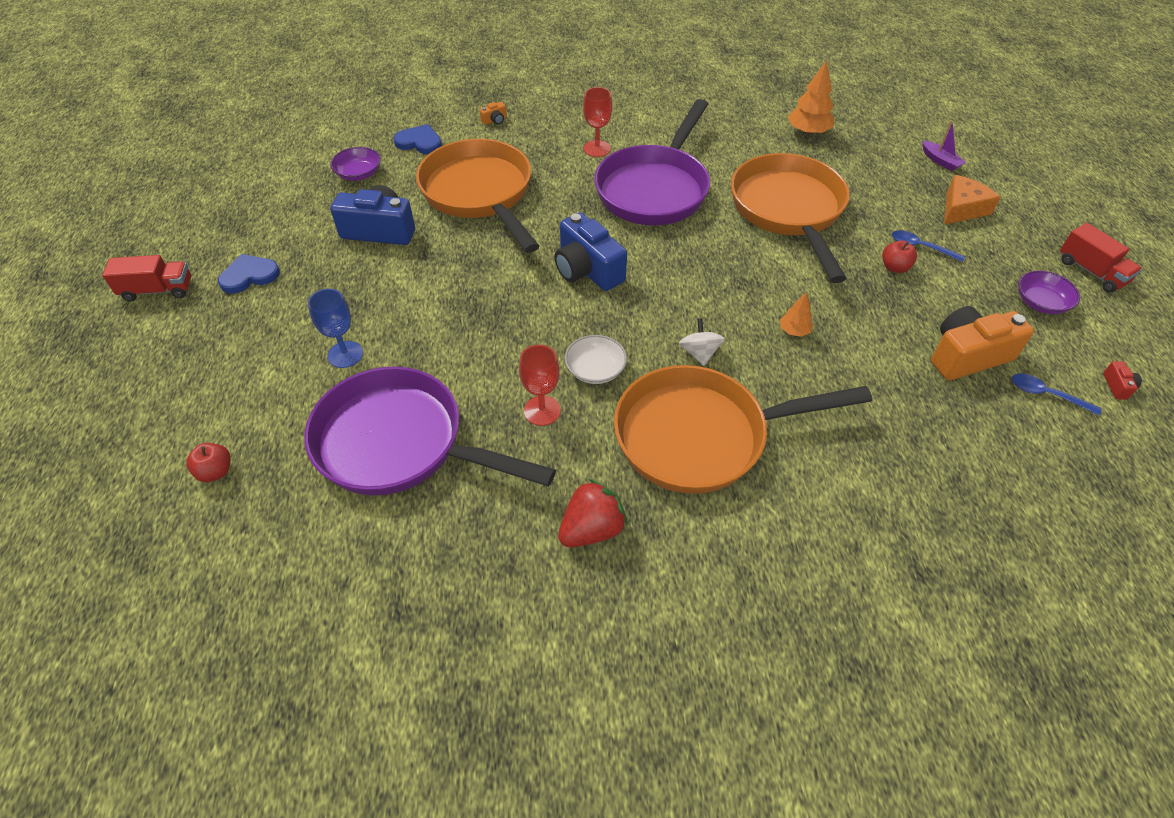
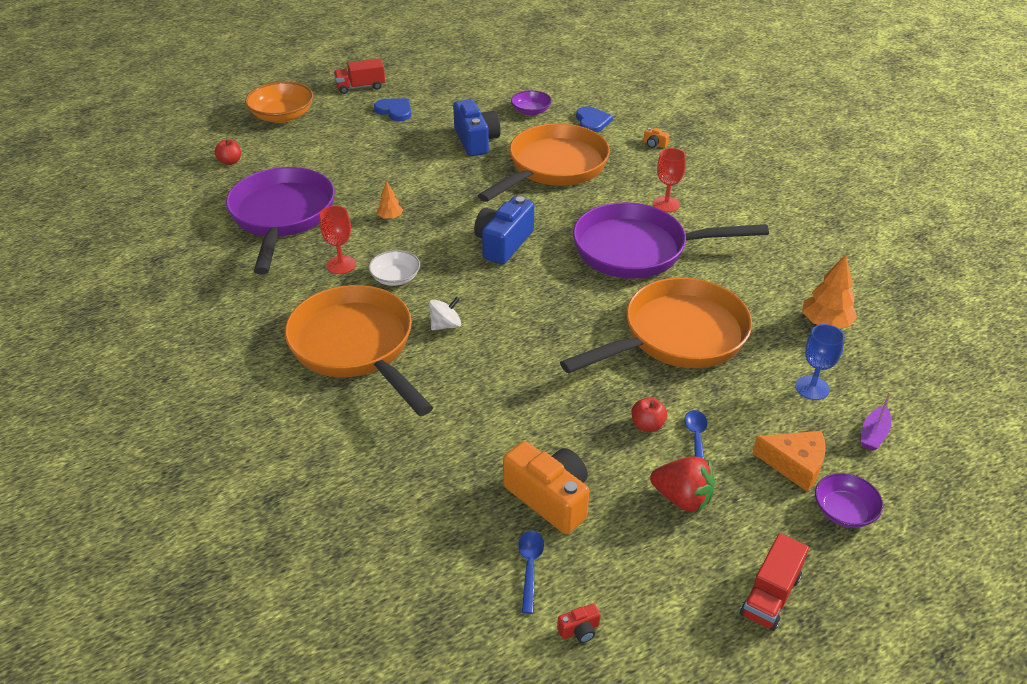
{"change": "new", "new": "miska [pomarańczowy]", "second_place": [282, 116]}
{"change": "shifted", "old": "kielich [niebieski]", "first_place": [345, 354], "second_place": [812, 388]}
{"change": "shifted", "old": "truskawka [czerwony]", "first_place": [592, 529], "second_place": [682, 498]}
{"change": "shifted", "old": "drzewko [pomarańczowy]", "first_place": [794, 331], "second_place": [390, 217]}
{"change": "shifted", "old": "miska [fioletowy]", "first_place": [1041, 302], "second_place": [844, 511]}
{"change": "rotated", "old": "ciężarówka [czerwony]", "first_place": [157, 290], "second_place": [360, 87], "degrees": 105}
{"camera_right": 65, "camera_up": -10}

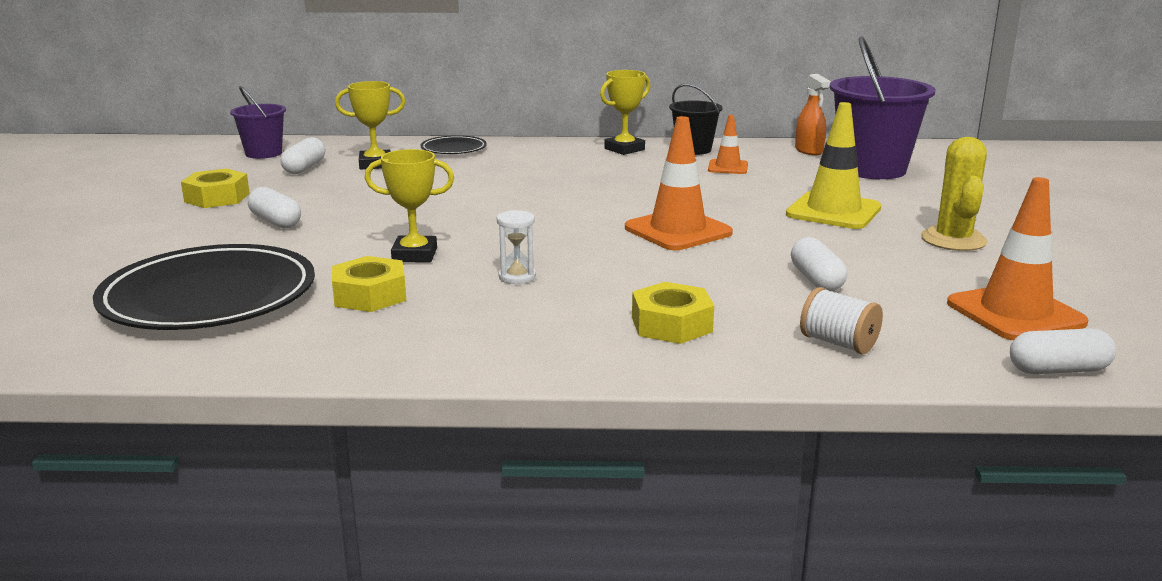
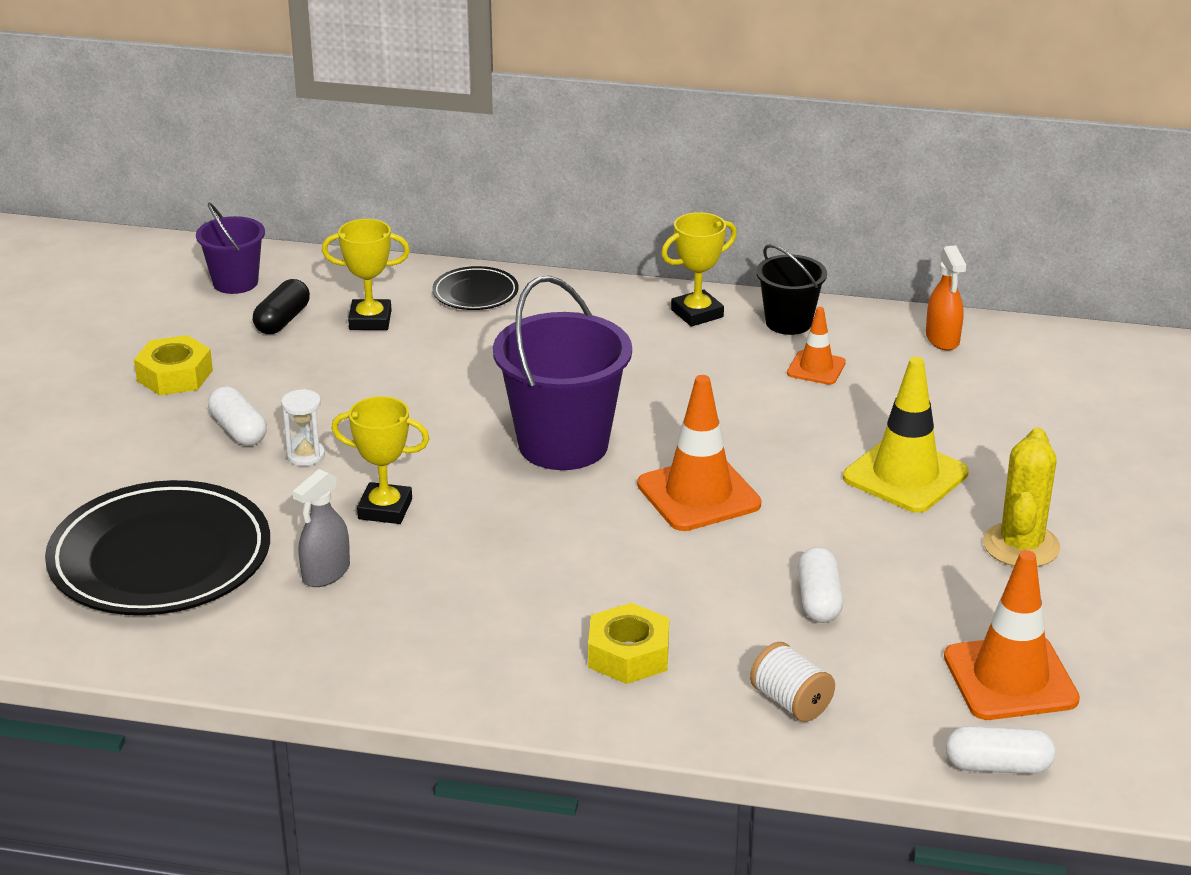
{"change": "shifted", "old": "klepsydra [biały]", "first_place": [517, 277], "second_place": [305, 455]}
{"change": "shifted", "old": "wiadro [fioletowy]", "first_place": [872, 169], "second_place": [563, 444]}
{"change": "swapped", "old": "nakrętka [żółty]", "new": "spryskiwacz [szary]", "first_place": [370, 295], "second_place": [326, 573]}
{"change": "repainted", "old": "kapsułka [biały]", "new": "kapsułka [czarny]", "first_place": [304, 168], "second_place": [282, 320]}
{"camera_right": 10, "camera_up": 10}

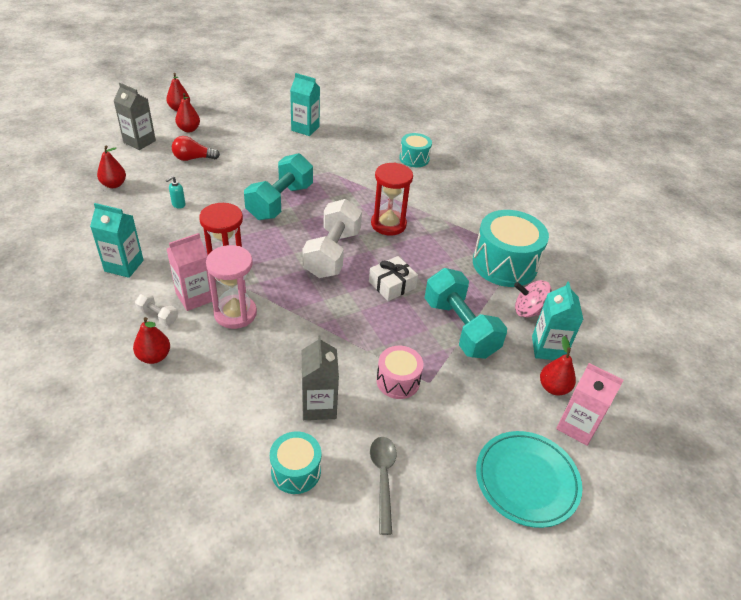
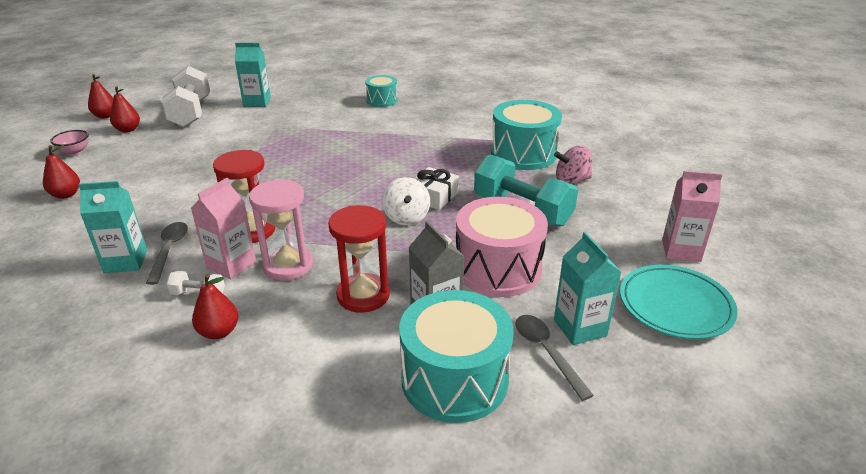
{"change": "gone", "old": "dozownik mydła [turkusowy]", "first_place": [178, 204]}
{"change": "gone", "old": "żarówka [czerwony]", "first_place": [193, 158]}
{"change": "gone", "old": "hantel [turkusowy]", "first_place": [280, 202]}
{"change": "gone", "old": "gruszka [czerwony]", "first_place": [553, 388]}
{"change": "new", "new": "łyżka [szary]", "second_place": [169, 250]}
{"change": "new", "new": "bączek [biały]", "second_place": [406, 217]}
{"change": "shifted", "old": "hantel [biały]", "first_place": [332, 253], "second_place": [190, 113]}
{"change": "shifted", "old": "klepsydra [czerwony]", "first_place": [388, 224], "second_place": [363, 295]}
{"change": "shifted", "old": "karton mleka [turkusowy]", "first_place": [548, 348], "second_place": [580, 328]}
{"change": "swapped", "old": "karton mleka [szary]", "new": "miska [różowy]", "first_place": [139, 142], "second_place": [75, 152]}
{"change": "scaled", "old": "bęben [turkusowy]", "first_place": [296, 471], "second_place": [454, 379], "factor": 1.8}
{"change": "scaled", "old": "bęben [różowy]", "first_place": [398, 381], "second_place": [498, 268], "factor": 1.8}
{"camera_right": -20, "camera_up": -10}

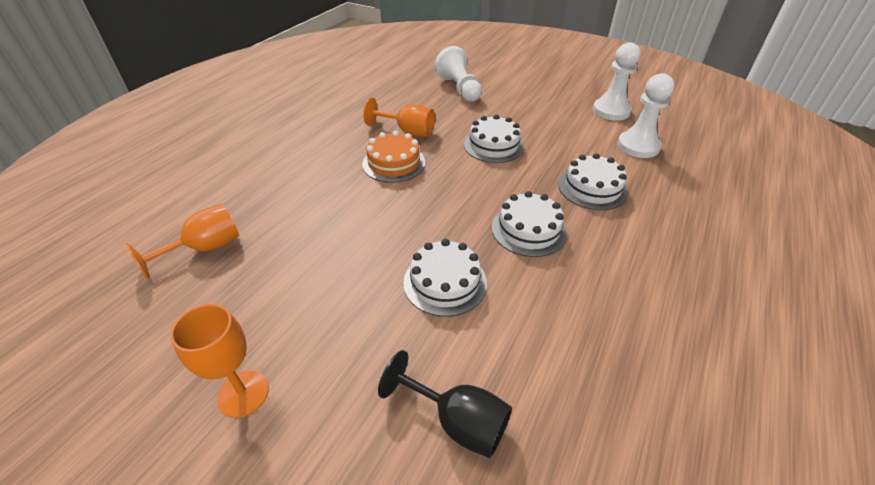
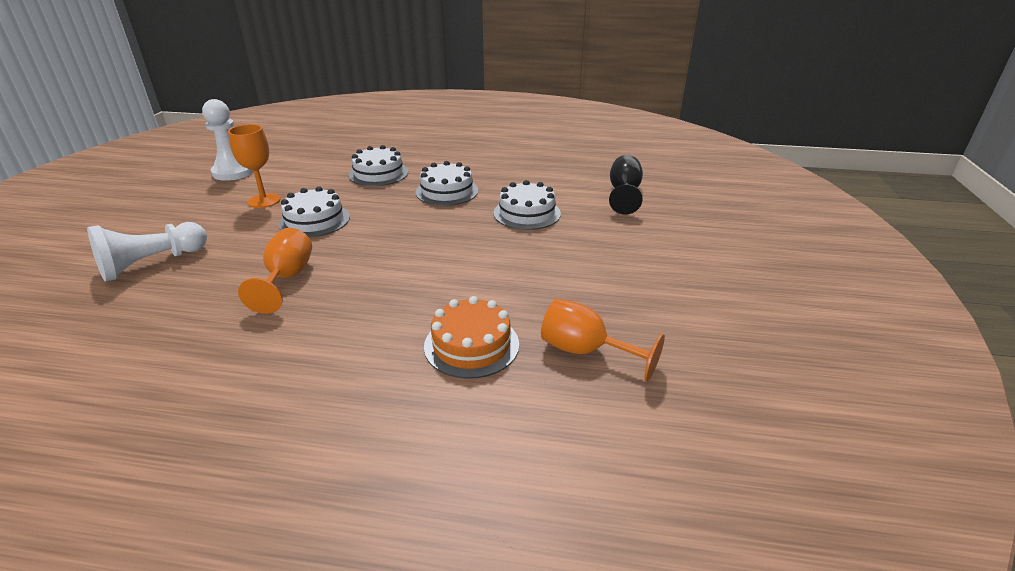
{"change": "gone", "old": "pionek [biały]", "first_place": [638, 146]}
{"change": "shifted", "old": "kielich [pomarańczowy]", "first_place": [243, 393], "second_place": [264, 200]}
{"change": "shifted", "old": "tort [pomarańczowy]", "first_place": [394, 163], "second_place": [471, 345]}
{"camera_right": -110, "camera_up": -10}

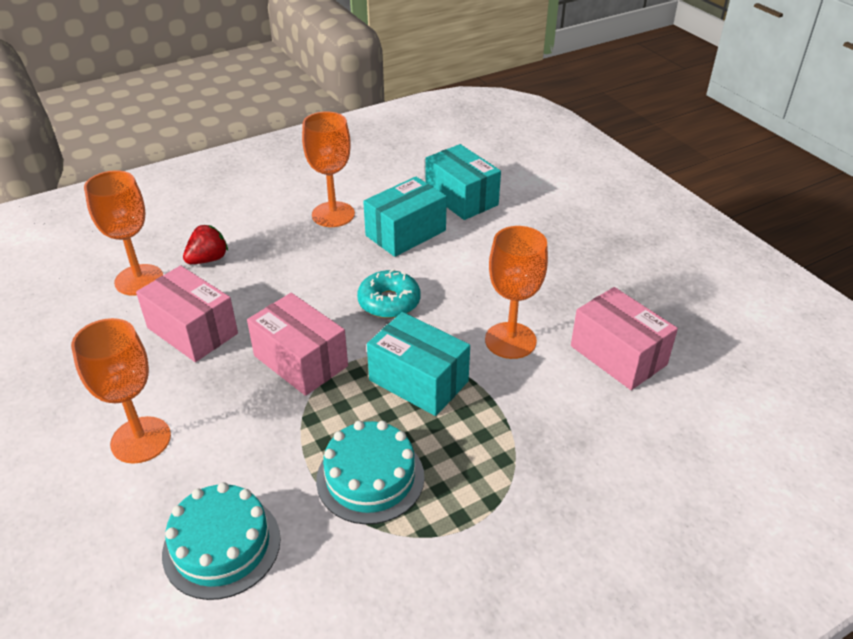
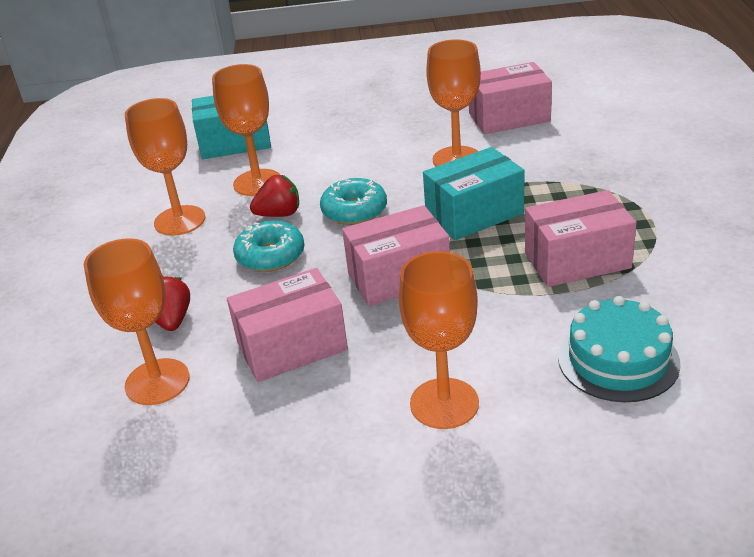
{"change": "new", "new": "donut [turkusowy]", "second_place": [270, 255]}
{"change": "new", "new": "truskawka [czerwony]", "second_place": [279, 214]}
{"change": "swapped", "old": "tort [turkusowy]", "new": "pudełko [różowy]", "first_place": [370, 478], "second_place": [577, 260]}
{"change": "swapped", "old": "pudełko [turkusowy]", "new": "kielich [pomarańczowy]", "first_place": [405, 233], "second_place": [257, 183]}
{"camera_right": -60, "camera_up": -5}

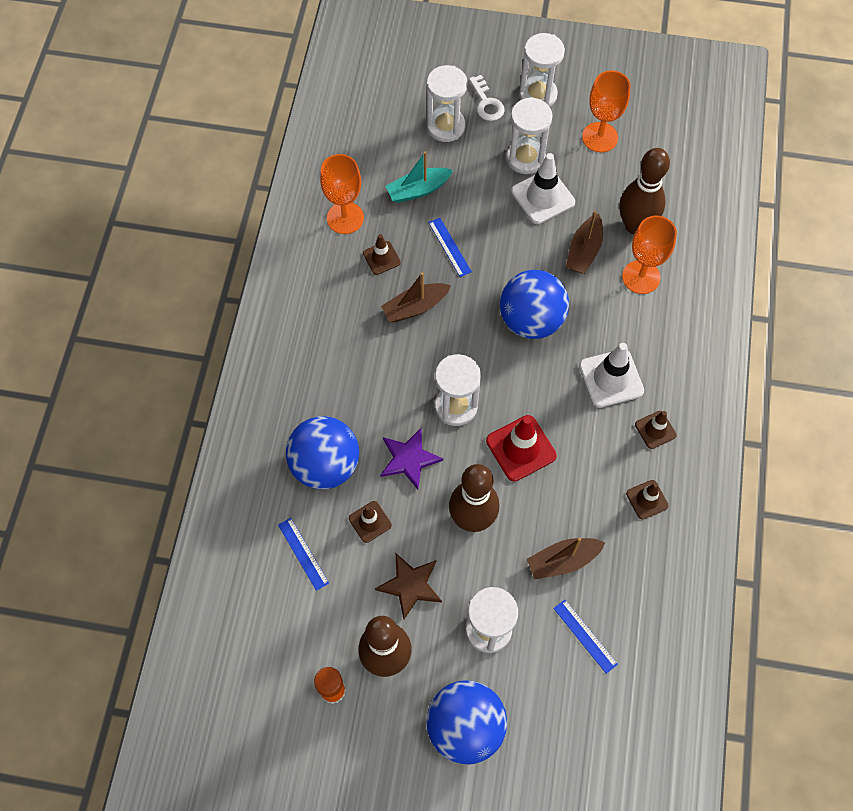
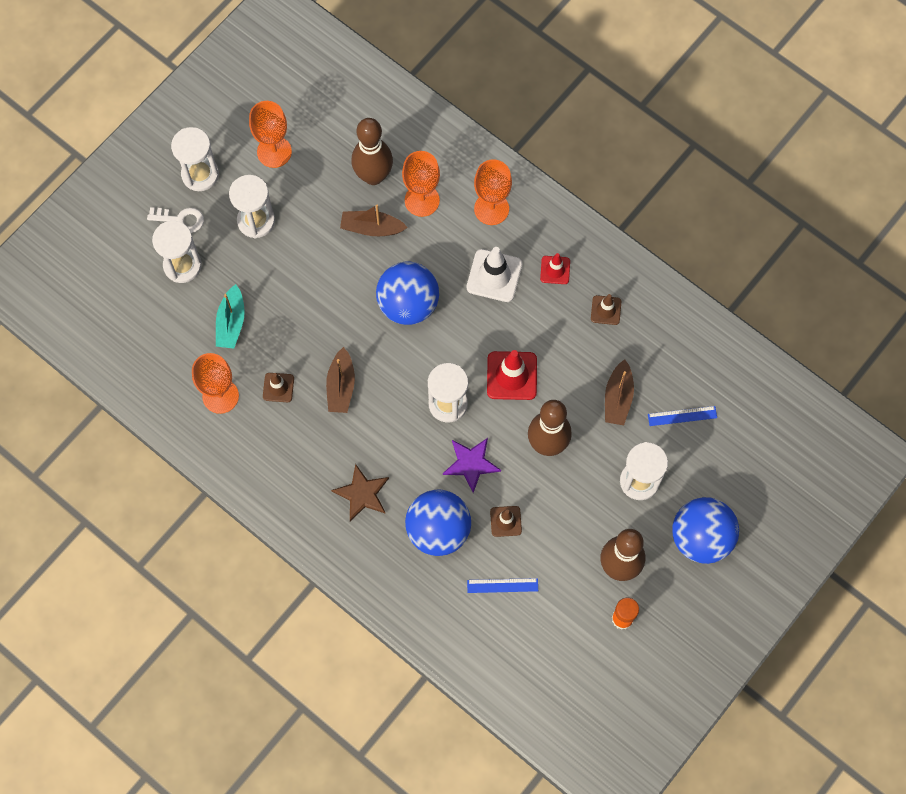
{"change": "gone", "old": "linijka [niebieski]", "first_place": [449, 247]}
{"change": "gone", "old": "pachołek [biały]", "first_place": [543, 197]}
{"change": "new", "new": "kielich [pomarańczowy]", "second_place": [491, 209]}
{"change": "shifted", "old": "gwiazda [brązowy]", "first_place": [410, 585], "second_place": [362, 494]}
{"change": "repainted", "old": "pachołek [brązowy]", "new": "pachołek [czerwony]", "first_place": [655, 430], "second_place": [555, 270]}
{"change": "rotated", "old": "łódka [brązowy]", "first_place": [584, 251], "second_place": [372, 228], "degrees": 135}
{"camera_right": -60, "camera_up": 5}

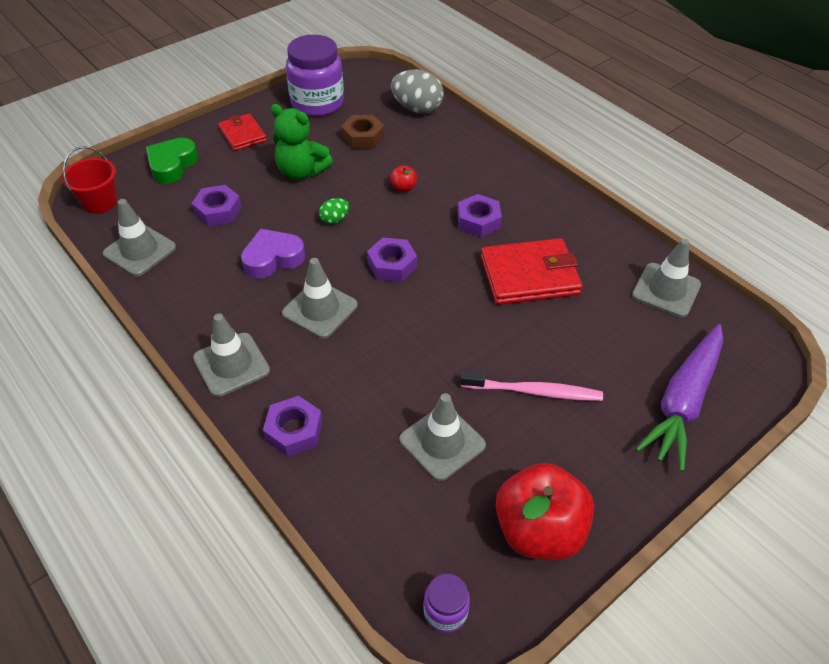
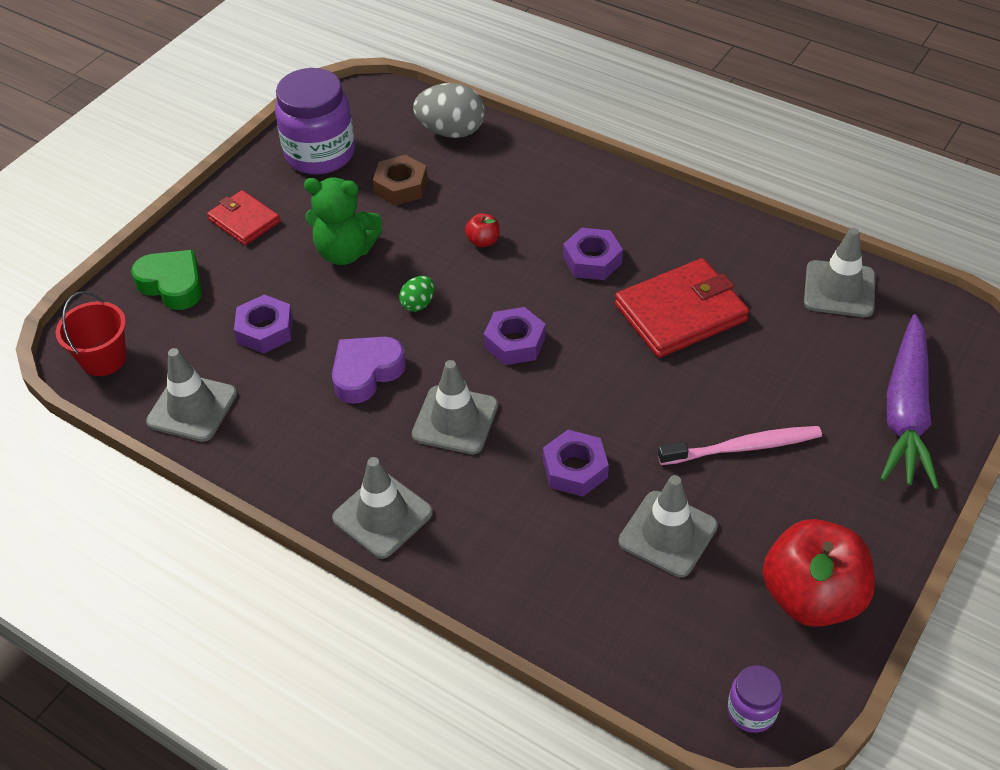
{"change": "shifted", "old": "nakrętka [fioletowy]", "first_place": [294, 430], "second_place": [575, 469]}
{"change": "rotated", "old": "serce [zielony]", "first_place": [172, 165], "second_place": [172, 285], "degrees": 120}
{"camera_right": -15, "camera_up": 0}

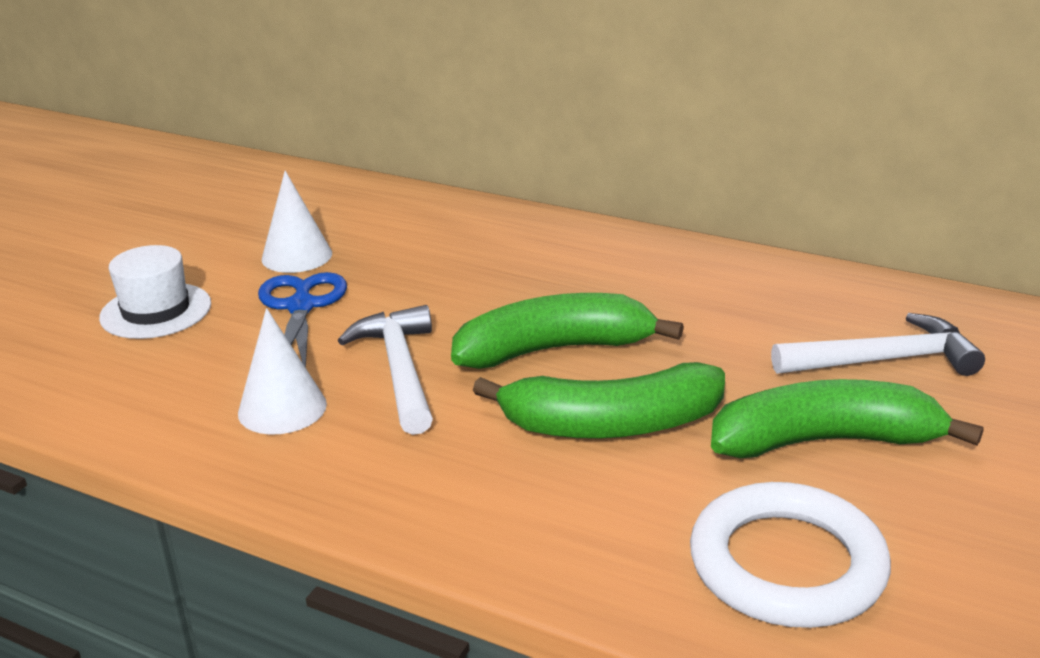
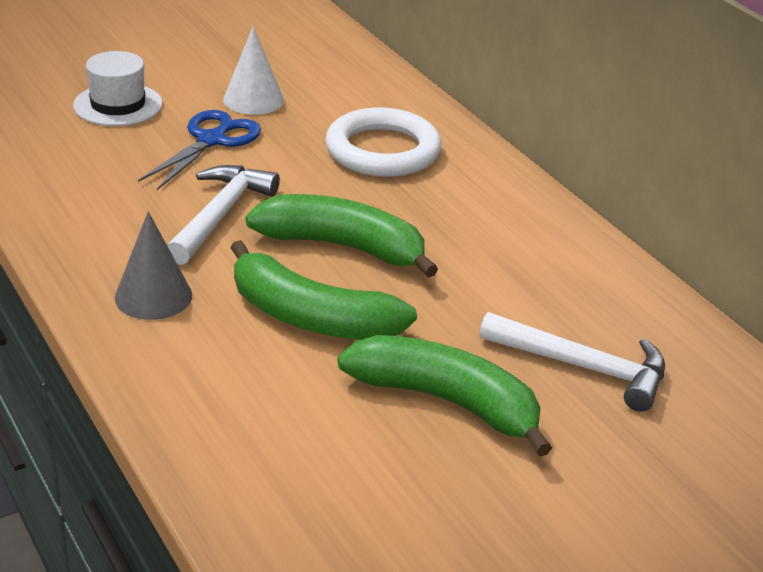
{"change": "gone", "old": "stożek [biały]", "first_place": [282, 408]}
{"change": "new", "new": "stożek [szary]", "second_place": [153, 296]}
{"change": "shifted", "old": "pierścień [biały]", "first_place": [787, 564], "second_place": [382, 150]}
{"camera_right": 30, "camera_up": 5}

